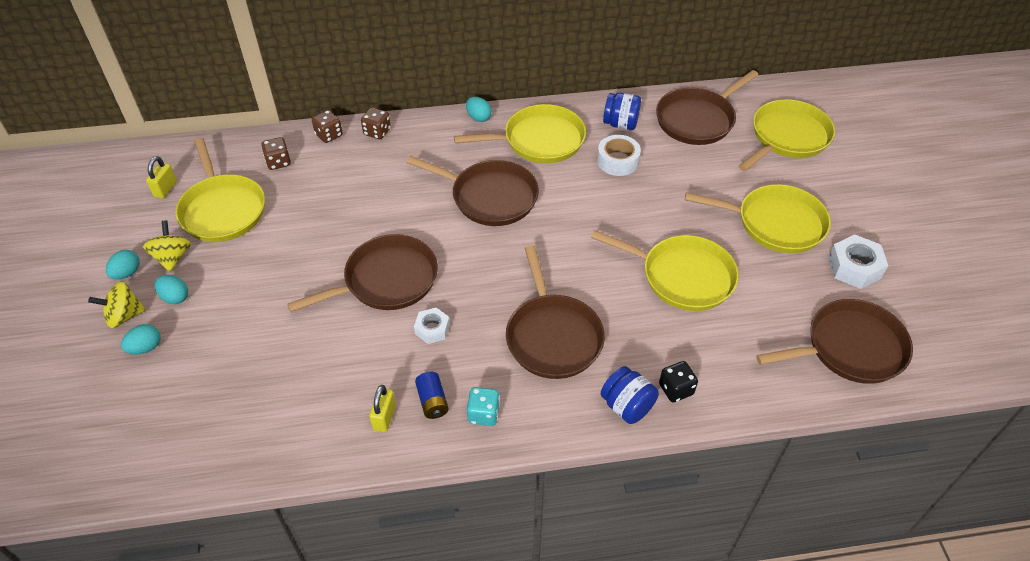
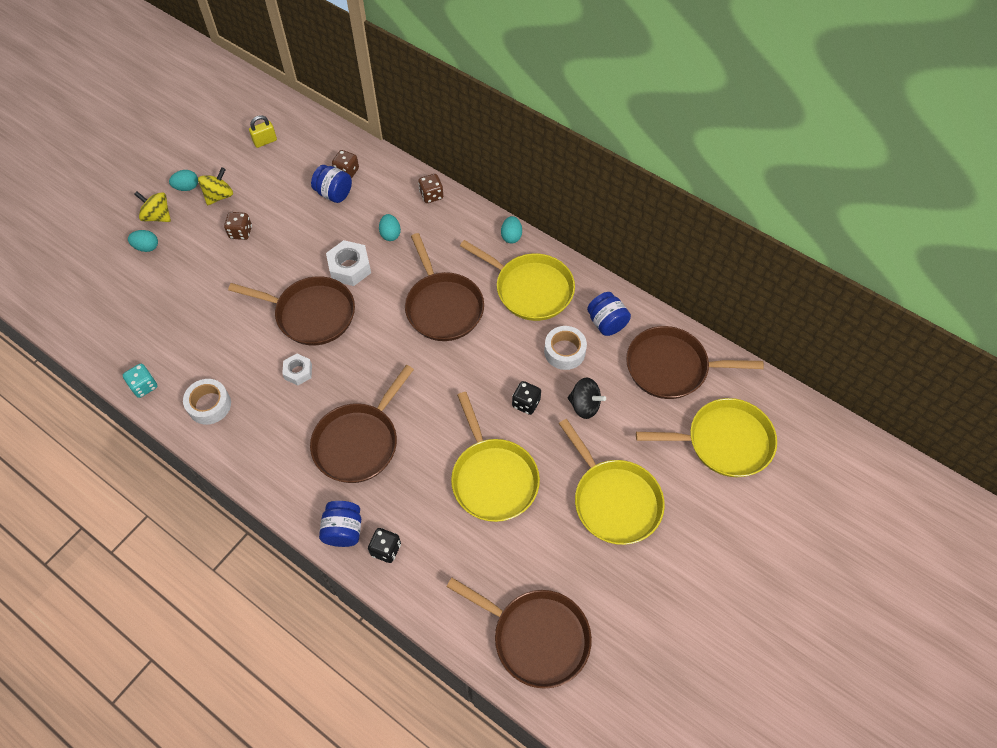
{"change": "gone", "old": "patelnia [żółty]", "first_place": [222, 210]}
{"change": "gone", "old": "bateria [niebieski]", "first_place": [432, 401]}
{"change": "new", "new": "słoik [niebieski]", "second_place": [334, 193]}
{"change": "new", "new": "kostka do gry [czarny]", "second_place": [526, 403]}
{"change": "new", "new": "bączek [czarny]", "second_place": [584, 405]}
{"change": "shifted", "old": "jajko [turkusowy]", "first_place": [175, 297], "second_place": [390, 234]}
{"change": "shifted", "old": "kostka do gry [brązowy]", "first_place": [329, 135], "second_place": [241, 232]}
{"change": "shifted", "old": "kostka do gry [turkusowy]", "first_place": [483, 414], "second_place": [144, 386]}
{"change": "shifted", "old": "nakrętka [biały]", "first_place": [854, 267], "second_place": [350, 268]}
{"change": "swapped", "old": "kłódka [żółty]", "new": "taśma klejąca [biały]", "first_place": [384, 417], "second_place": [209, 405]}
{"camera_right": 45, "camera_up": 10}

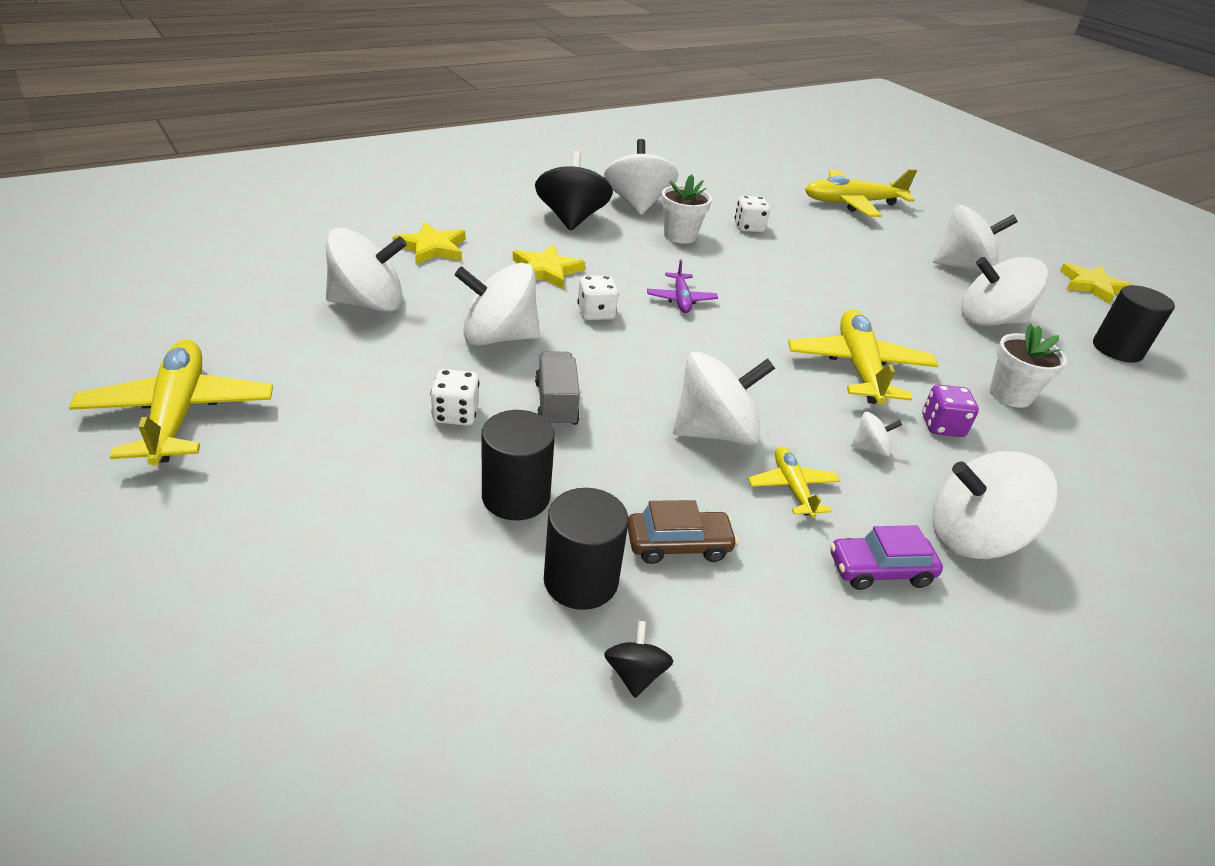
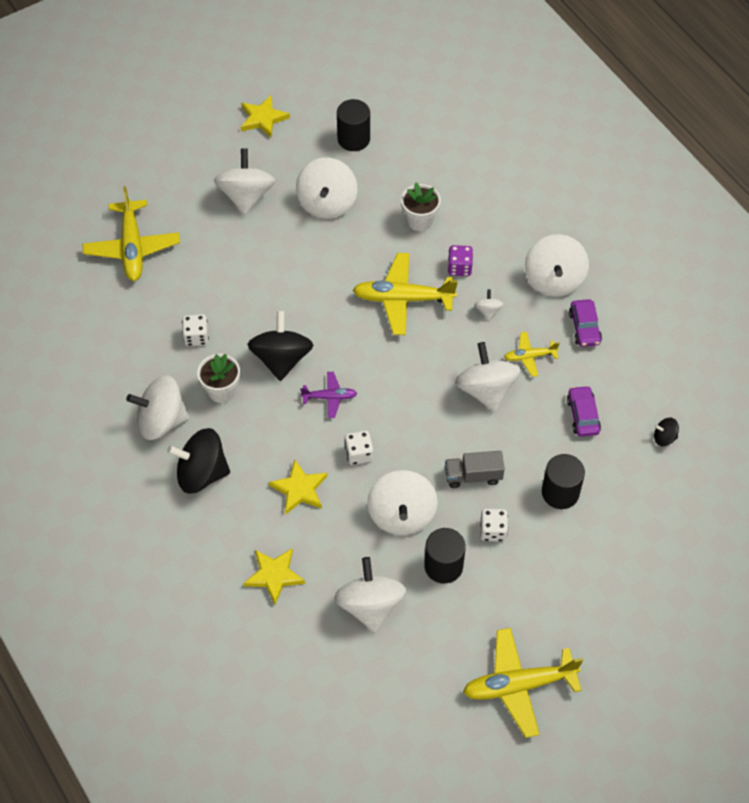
{"change": "new", "new": "bączek [czarny]", "second_place": [281, 359]}
{"change": "shifted", "old": "walec [czarny]", "first_place": [581, 580], "second_place": [443, 566]}
{"change": "repainted", "old": "samochód [brązowy]", "new": "samochód [fioletowy]", "first_place": [678, 545], "second_place": [582, 415]}
{"camera_right": -85, "camera_up": 20}

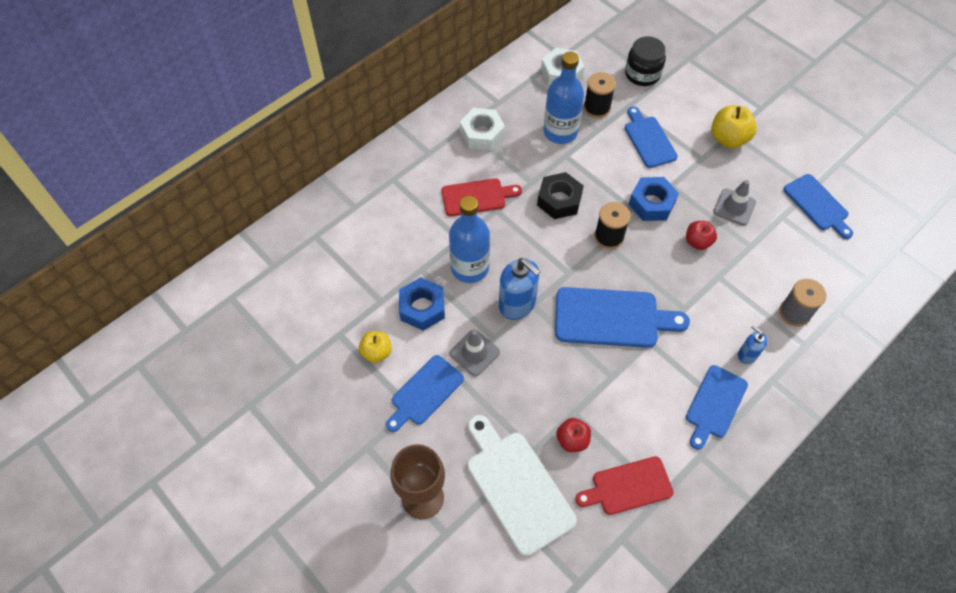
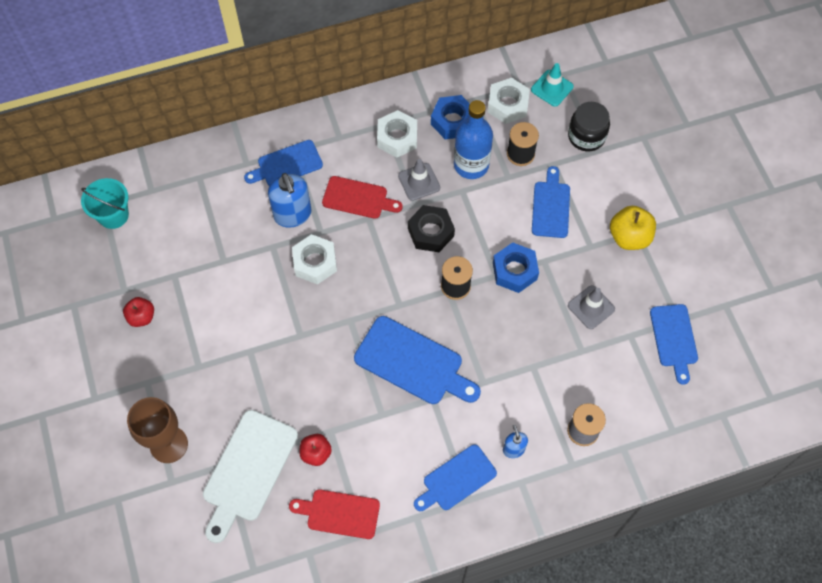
{"change": "gone", "old": "jabłko [żółty]", "first_place": [376, 352]}
{"change": "new", "new": "wiadro [turkusowy]", "second_place": [113, 215]}
{"change": "new", "new": "pachołek [turkusowy]", "second_place": [552, 88]}
{"change": "shifted", "old": "deska do krojenia [niebieski]", "first_place": [425, 392], "second_place": [287, 164]}
{"change": "shifted", "old": "nakrętka [niebieski]", "first_place": [422, 308], "second_place": [452, 121]}
{"change": "shifted", "old": "pachołek [szary]", "first_place": [474, 353], "second_place": [419, 182]}
{"change": "shifted", "old": "dozownik mydła [niebieski]", "first_place": [517, 304], "second_place": [293, 214]}
{"change": "shifted", "old": "jabłko [czerwony]", "first_place": [697, 242], "second_place": [141, 317]}
{"change": "swapped", "old": "butelka [niebieski]", "new": "nakrętka [biały]", "first_place": [469, 268], "second_place": [315, 263]}
{"change": "rotated", "old": "deska do krojenia [biały]", "first_place": [516, 487], "second_place": [248, 470], "degrees": -150}
{"camera_right": 25, "camera_up": 5}

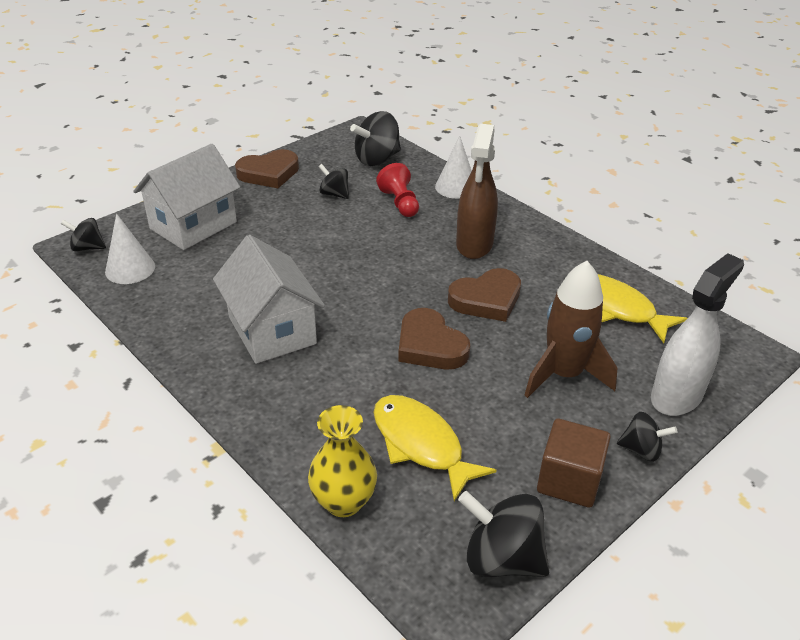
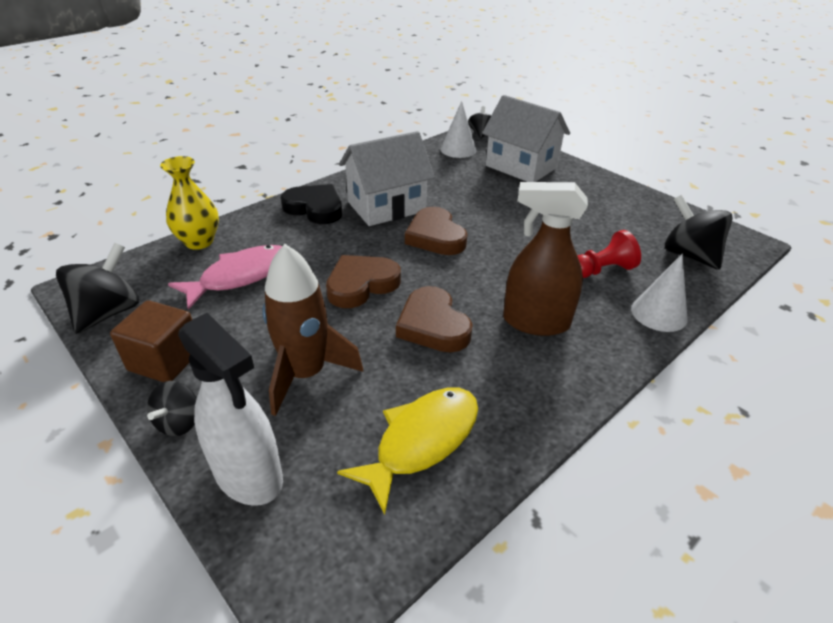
{"change": "gone", "old": "bączek [czarny]", "first_place": [334, 194]}
{"change": "new", "new": "serce [czarny]", "second_place": [315, 208]}
{"change": "shifted", "old": "serce [brązowy]", "first_place": [269, 173], "second_place": [435, 236]}
{"change": "repainted", "old": "ryba [żółty]", "new": "ryba [różowy]", "first_place": [421, 444], "second_place": [240, 276]}
{"camera_right": 90, "camera_up": 0}

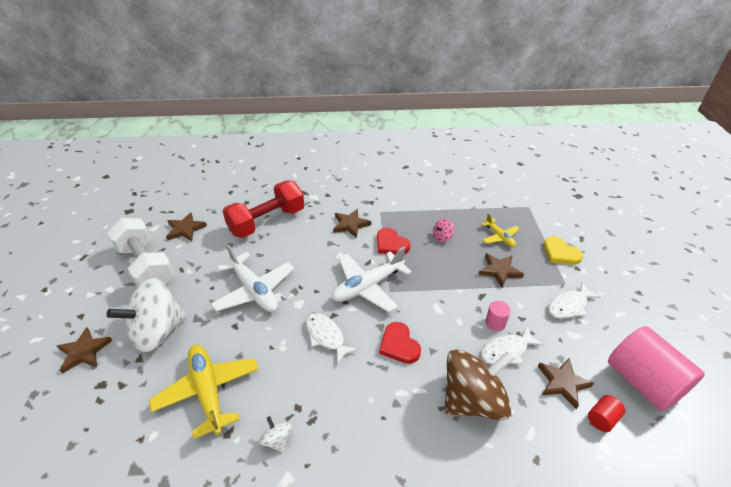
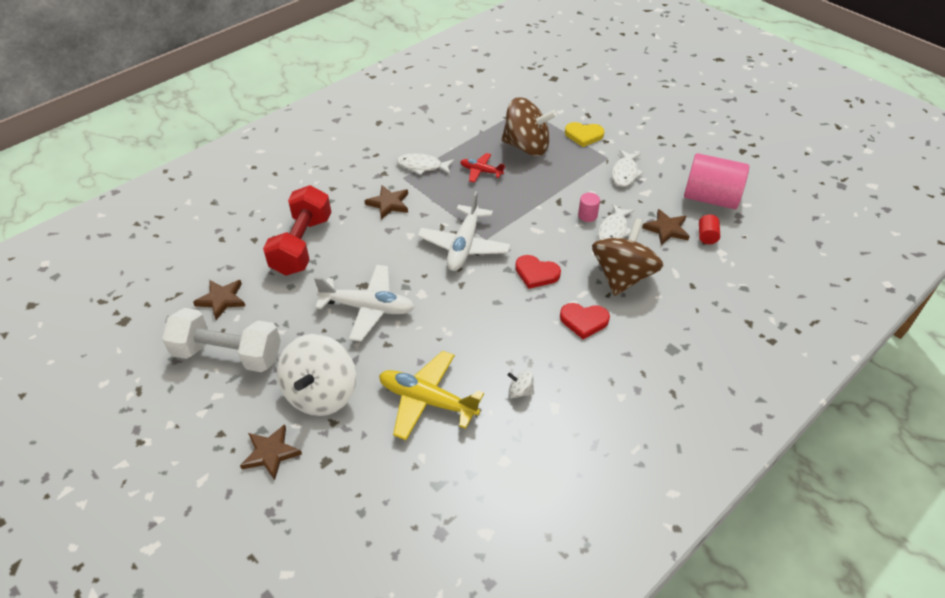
{"change": "gone", "old": "gwiazda [brązowy]", "first_place": [499, 271]}
{"change": "shifted", "old": "ryba [biały]", "first_place": [326, 336], "second_place": [422, 166]}
{"change": "shifted", "old": "serce [czerwony]", "first_place": [391, 244], "second_place": [584, 321]}
{"change": "swapped", "old": "bączek [różowy]", "new": "samolot [czerwony]", "first_place": [442, 237], "second_place": [481, 171]}
{"change": "swapped", "old": "samolot [żółty]", "new": "bączek [brązowy]", "first_place": [499, 237], "second_place": [526, 146]}
{"camera_right": -40, "camera_up": 5}

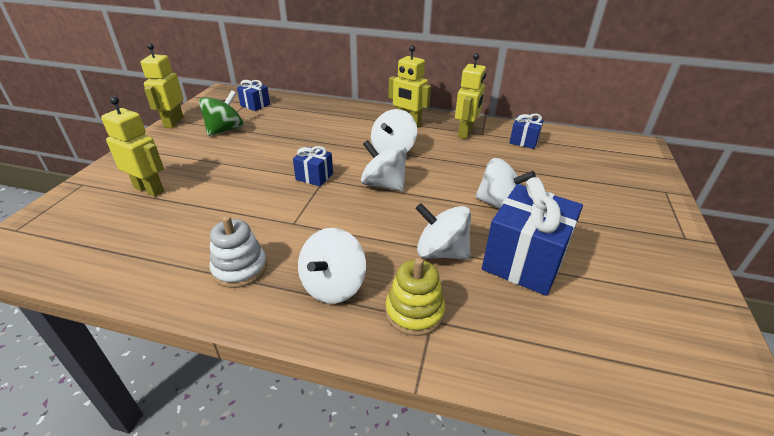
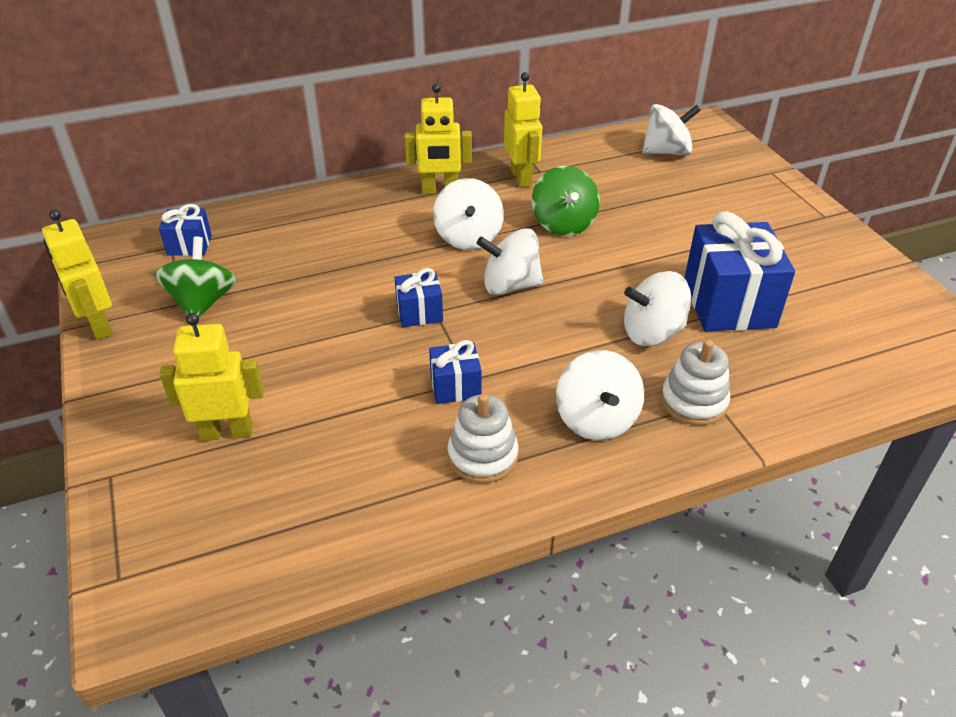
{"change": "new", "new": "bączek [zielony]", "second_place": [563, 224]}
{"change": "shifted", "old": "bączek [biały]", "first_place": [499, 205], "second_place": [667, 152]}
{"change": "shifted", "old": "prezent [niebieski]", "first_place": [524, 141], "second_place": [455, 387]}
{"change": "repainted", "old": "zabawka nakładanka [żółty]", "new": "zabawka nakładanka [biały]", "first_place": [414, 312], "second_place": [693, 402]}
{"camera_right": -35, "camera_up": 5}

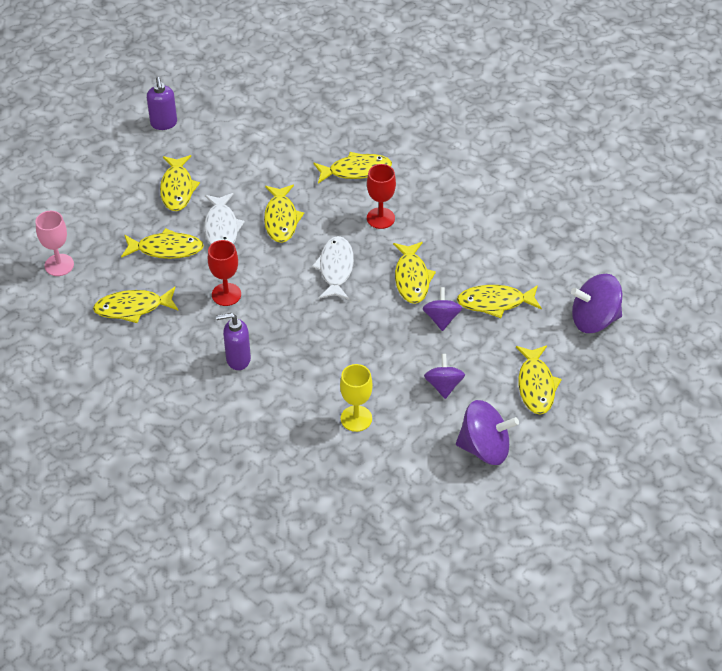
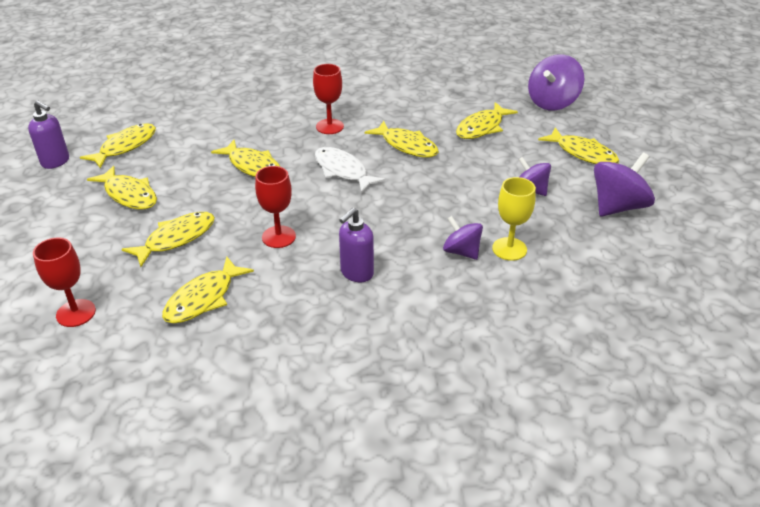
{"change": "gone", "old": "ryba [biały]", "first_place": [221, 228]}
{"change": "shifted", "old": "ryba [żółty]", "first_place": [356, 170], "second_place": [125, 146]}
{"change": "shifted", "old": "bączek [fioletowy]", "first_place": [441, 318], "second_place": [461, 251]}
{"change": "repainted", "old": "kielich [różowy]", "new": "kielich [czerwony]", "first_place": [59, 265], "second_place": [76, 313]}
{"camera_right": -45, "camera_up": -10}

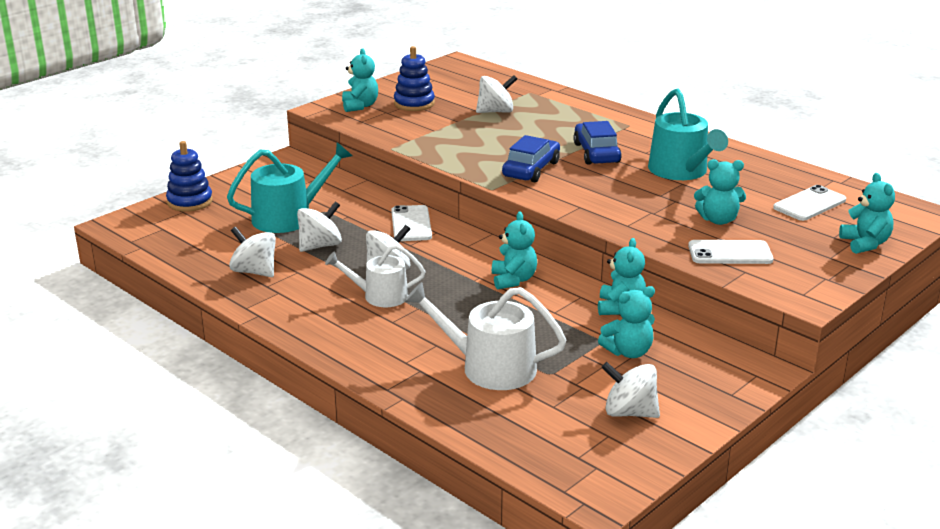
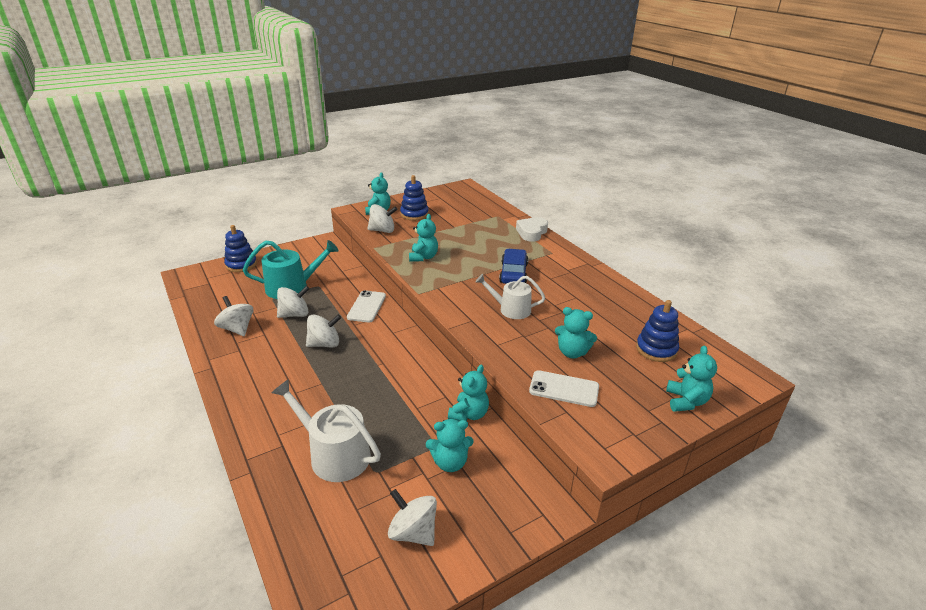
{"change": "gone", "old": "samochód [niebieski]", "first_place": [531, 169]}
{"change": "gone", "old": "konewka [turkusowy]", "first_place": [681, 171]}
{"change": "new", "new": "serce [biały]", "second_place": [531, 232]}
{"change": "shifted", "old": "konewka [biały]", "first_place": [380, 296], "second_place": [511, 309]}
{"change": "shifted", "old": "bączek [biały]", "first_place": [496, 111], "second_place": [382, 230]}
{"change": "shifted", "old": "miś [turkusowy]", "first_place": [513, 280], "second_place": [423, 257]}
{"change": "swapped", "old": "telefon [biały]", "new": "zabawka nakładanka [niebieski]", "first_place": [809, 204], "second_place": [656, 349]}
{"camera_right": 15, "camera_up": 5}

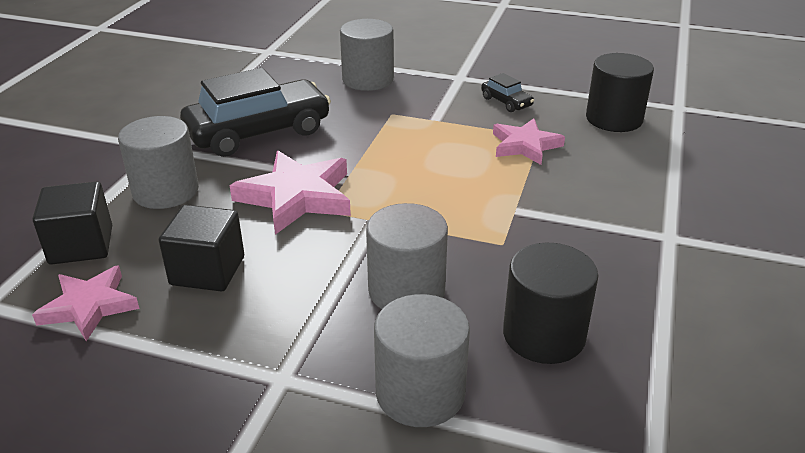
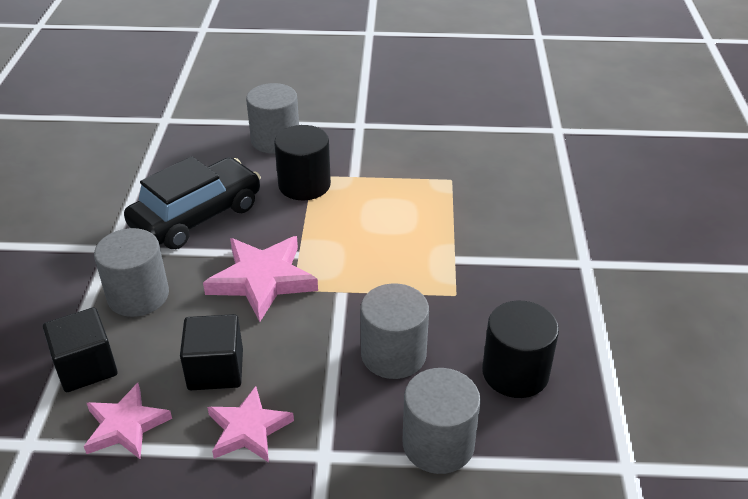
{"change": "gone", "old": "samochód [czarny]", "first_place": [506, 102]}
{"change": "shifted", "old": "gwiazda [różowy]", "first_place": [525, 145], "second_place": [248, 429]}
{"change": "shifted", "old": "walec [czarny]", "first_place": [614, 119], "second_place": [304, 185]}
{"camera_right": -15, "camera_up": 5}

